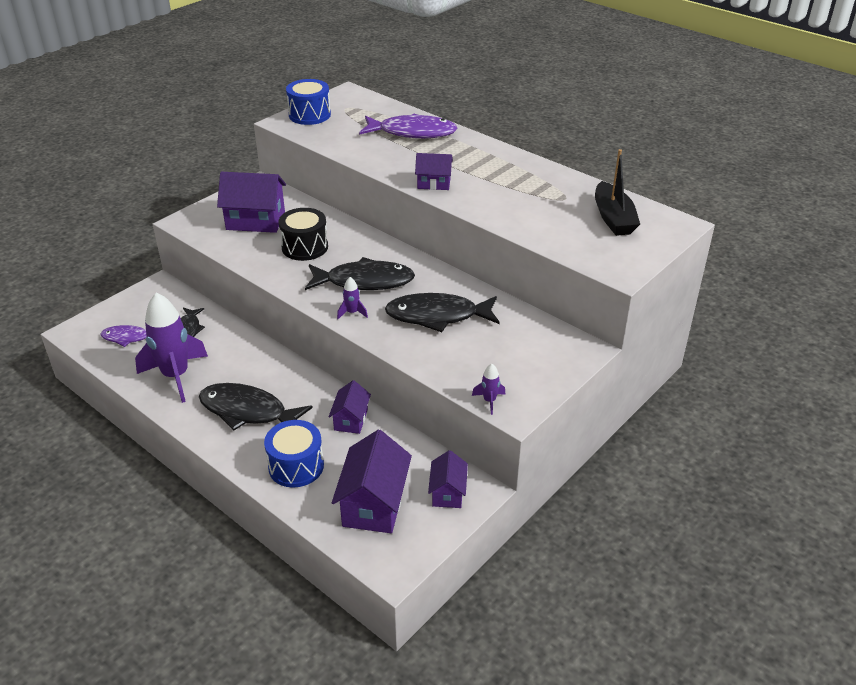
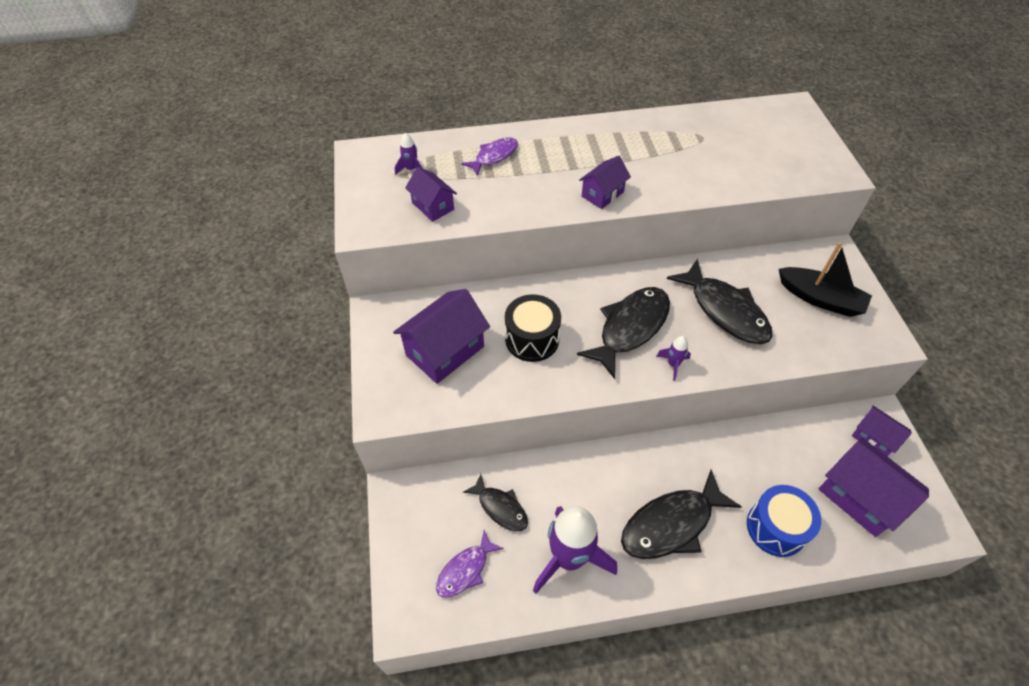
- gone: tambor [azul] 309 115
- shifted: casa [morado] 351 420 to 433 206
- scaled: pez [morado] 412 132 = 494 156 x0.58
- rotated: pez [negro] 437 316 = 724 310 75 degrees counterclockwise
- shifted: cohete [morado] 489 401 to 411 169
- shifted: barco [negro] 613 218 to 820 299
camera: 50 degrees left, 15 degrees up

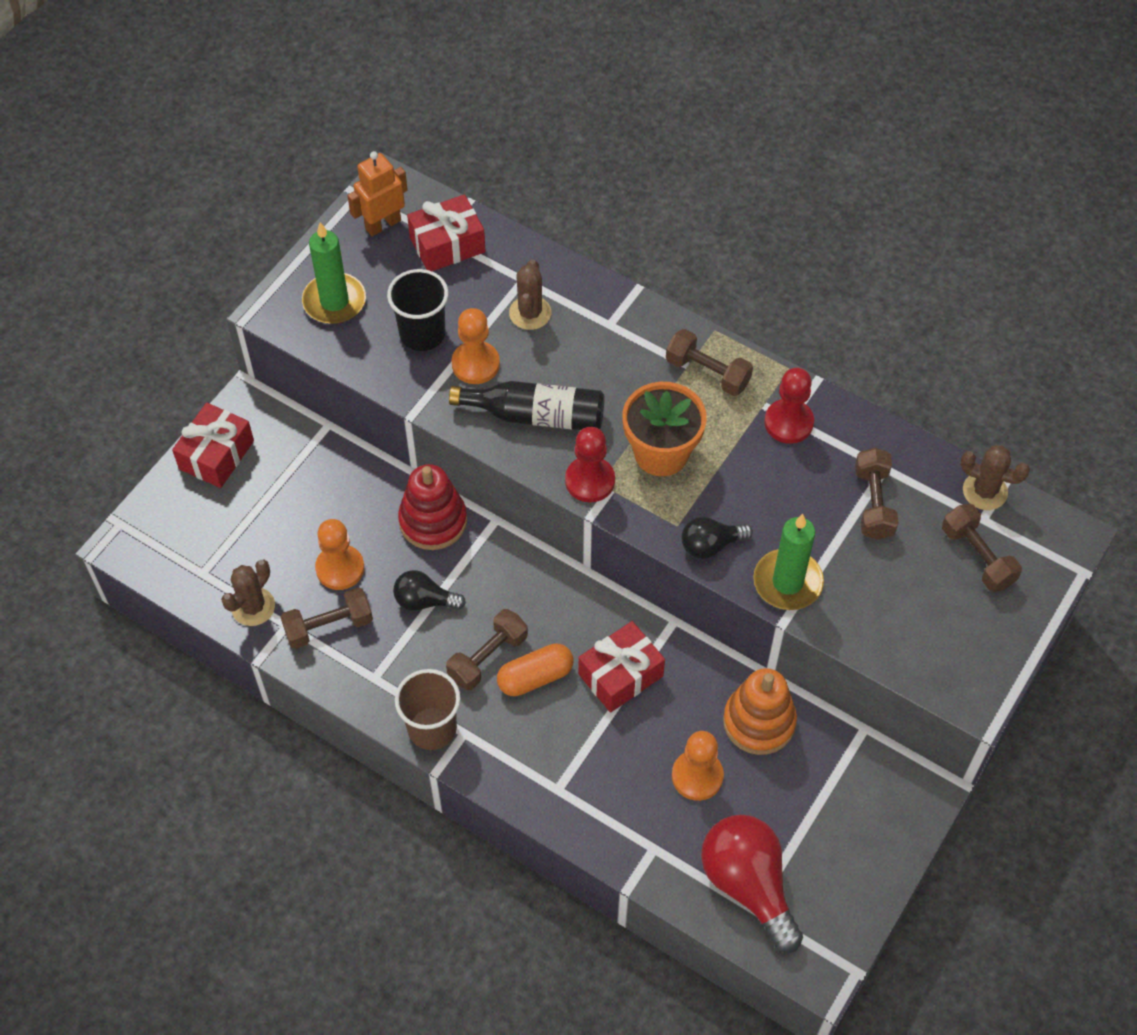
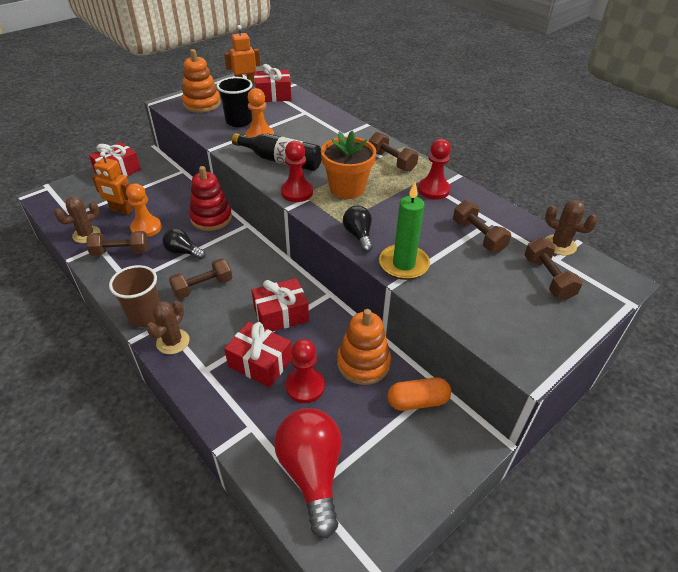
- swapped: vela [verde] 334 301 to juguete apilable [naranja] 202 104
- shifted: cápsula [naranja] 535 677 to 417 401
- shifted: cactus [marrón] 530 313 to 173 342
- repainted: peón [naranja] 697 776 to peón [rojo] 305 386
- rotated: bombilla [negro] 710 545 = 358 235 75 degrees clockwise
- rotated: mancuerna [marrón] 873 503 = 478 236 45 degrees counterclockwise
- new: robot [naranja] 121 211
- new: regalo [rojo] 260 363
camera: 15 degrees right, 15 degrees down

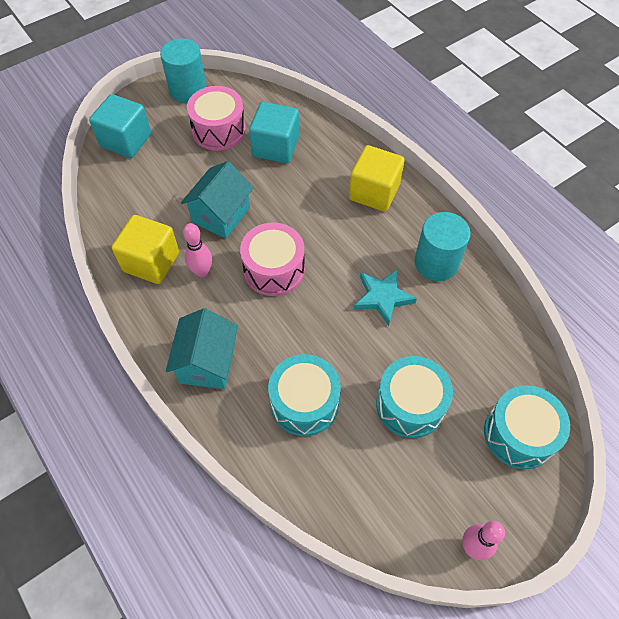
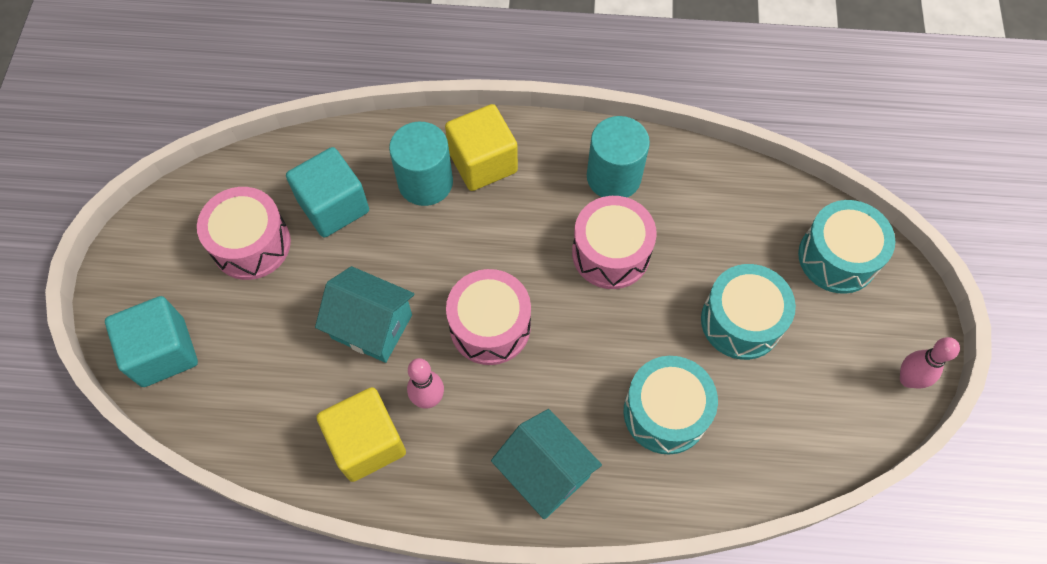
- shifted: cilindro [turquesa] 188 90 to 425 182
- rotated: casa [turquesa] 221 215 = 372 326 45 degrees counterclockwise
- swapped: estrella [turquesa] 383 297 to tambor [rosa] 611 253
camera: 50 degrees left, 5 degrees up

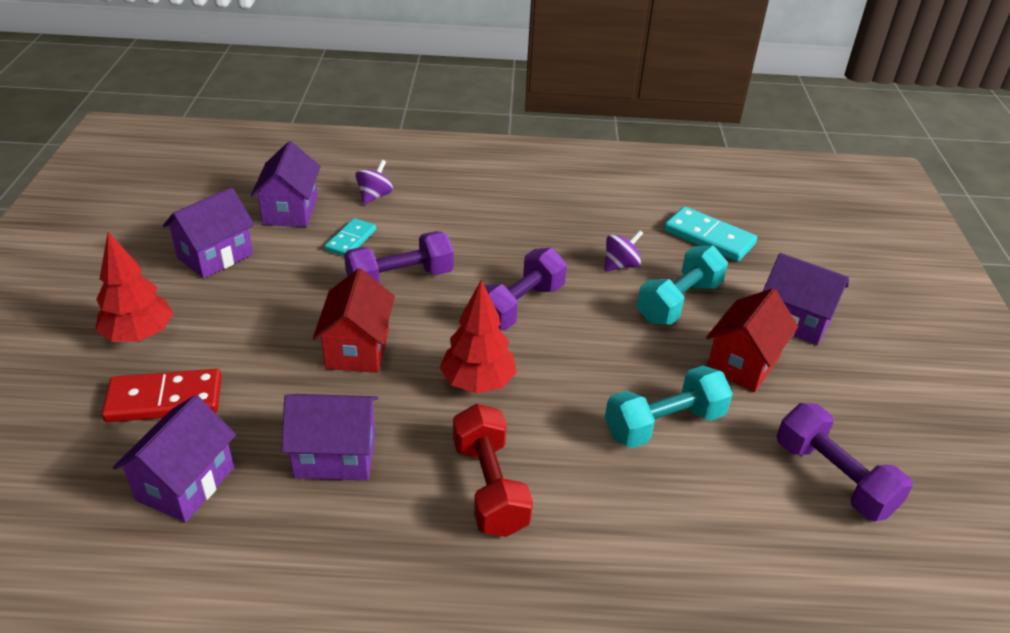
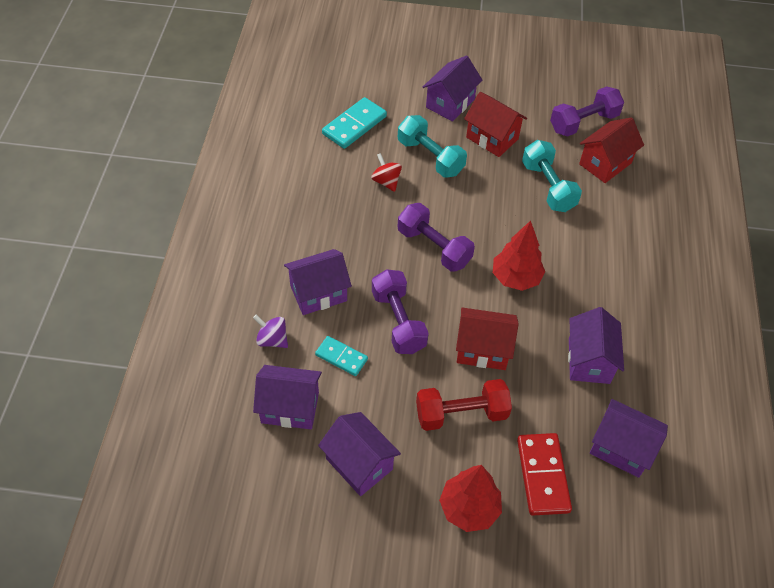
- shifted: mancuerna [rojo] 489 487 to 461 414
- repainted: peonza [morado] 620 265 to peonza [rojo] 386 181
- new: casa [morado] 318 293
- new: casa [rojo] 605 163
camera: 85 degrees left, 15 degrees up

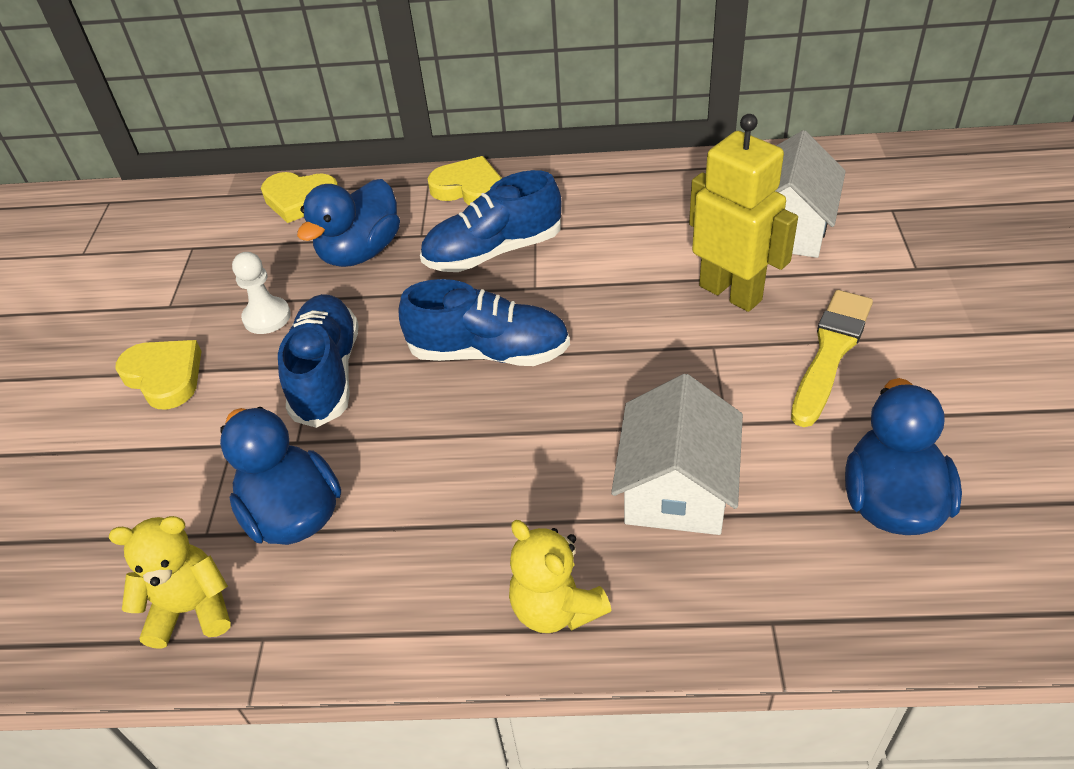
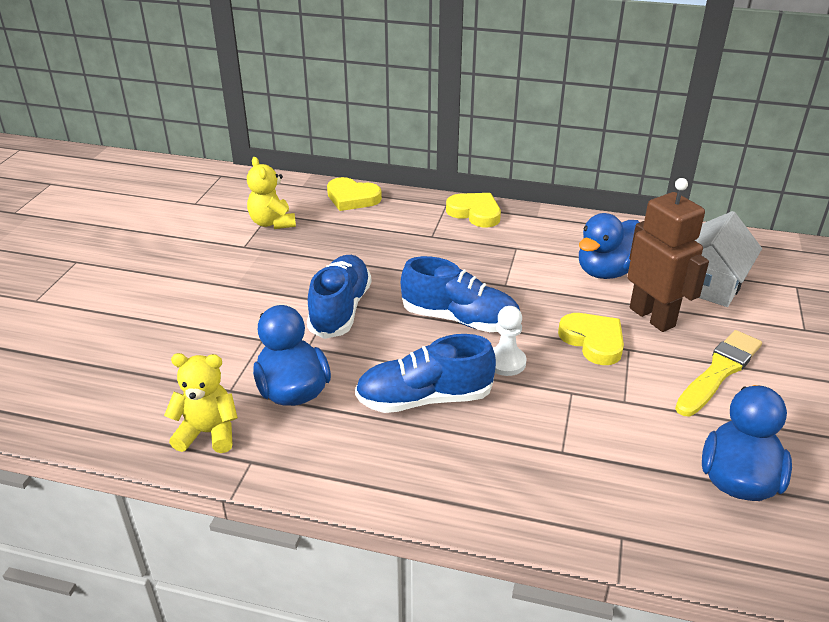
- shifted: corazón [amarillo] 164 376 to 593 341
- shifted: peón [blanco] 267 317 to 506 362
- shifted: pato [azul] 360 252 to 607 271
- shifted: zapato [azul] 493 252 to 424 399
- shifted: osito [amarillo] 556 608 to 272 223
- gone: casa [blanco] 676 488
- repainted: robot [amarillo] 731 292 to robot [marrón] 652 317
camera: 10 degrees right, 10 degrees down

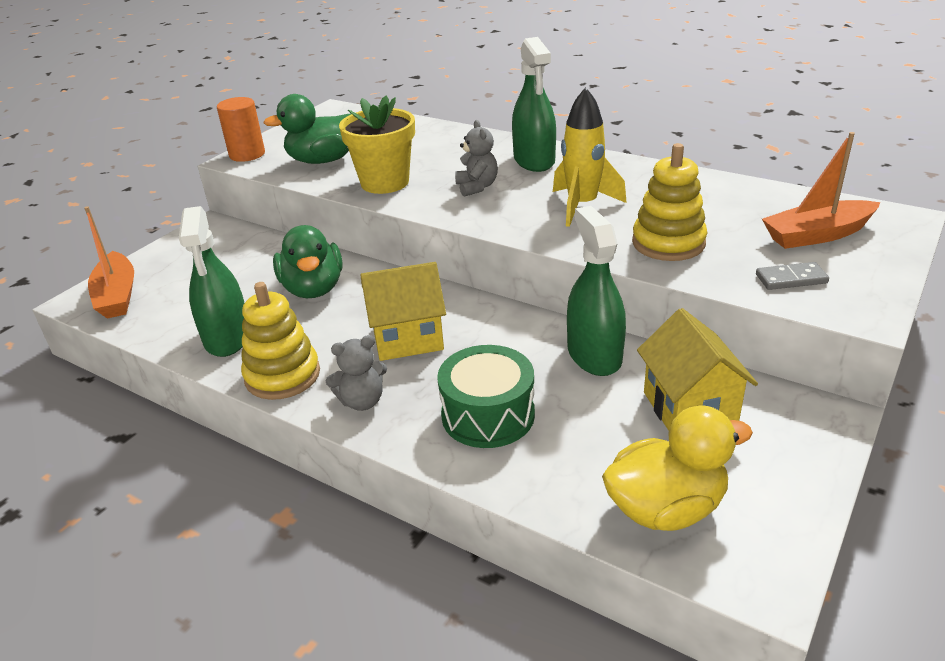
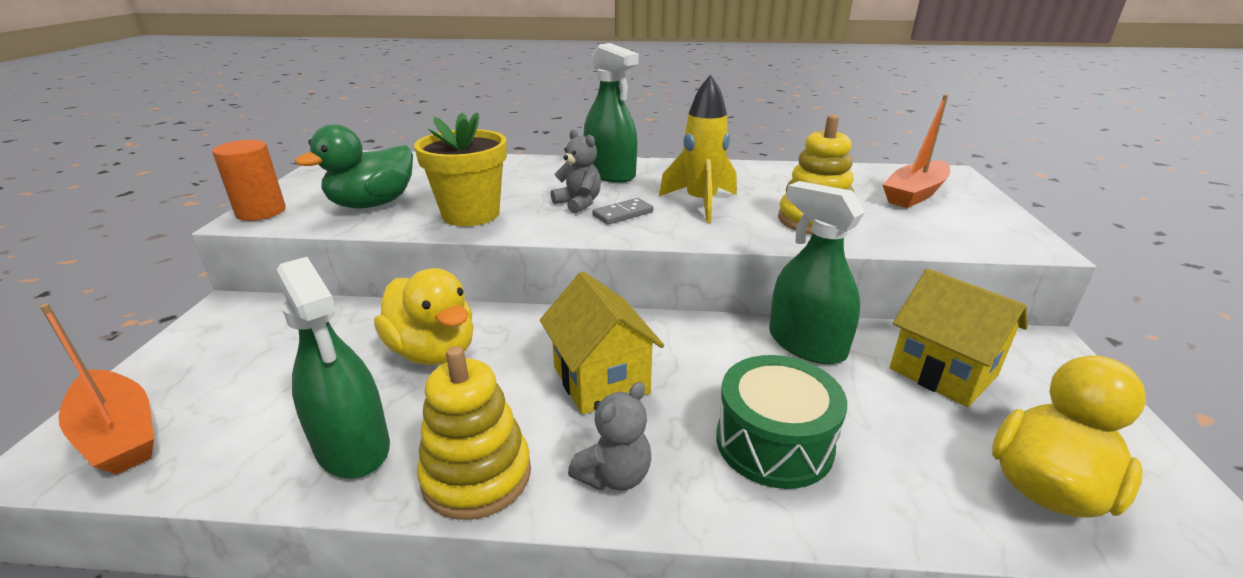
- repainted: pato [verde] 313 289 to pato [amarillo] 433 352
- rotated: casa [amarillo] 407 338 = 601 380 75 degrees counterclockwise
- shifted: ficha de dominó [gris] 791 279 to 623 214
camera: 30 degrees left, 5 degrees down

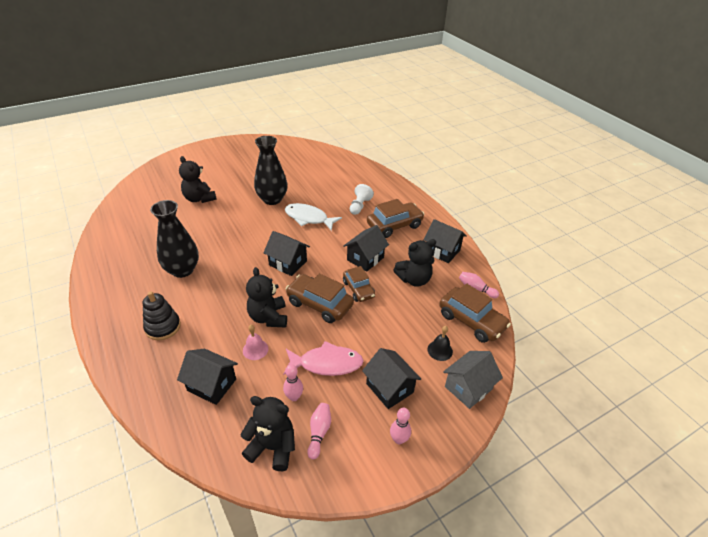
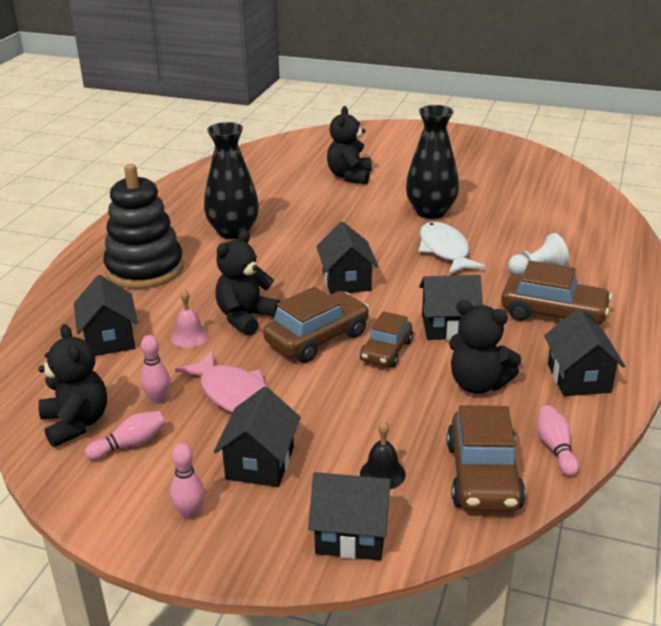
- scaled: juguete apilable [negro] 163 327 = 145 269 x1.67
- rotated: coche [marrón] 319 304 = 317 338 60 degrees clockwise
- repainted: casa [gris] 468 388 to casa [negro] 351 534
camera: 50 degrees right, 10 degrees down

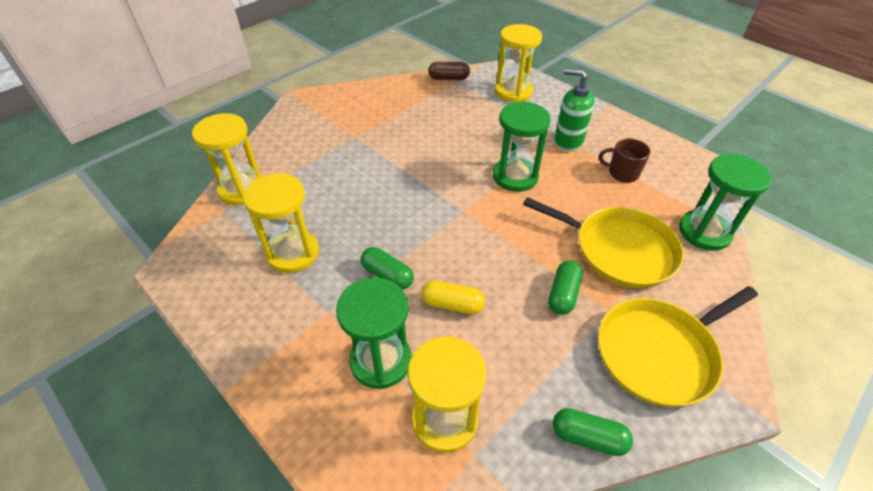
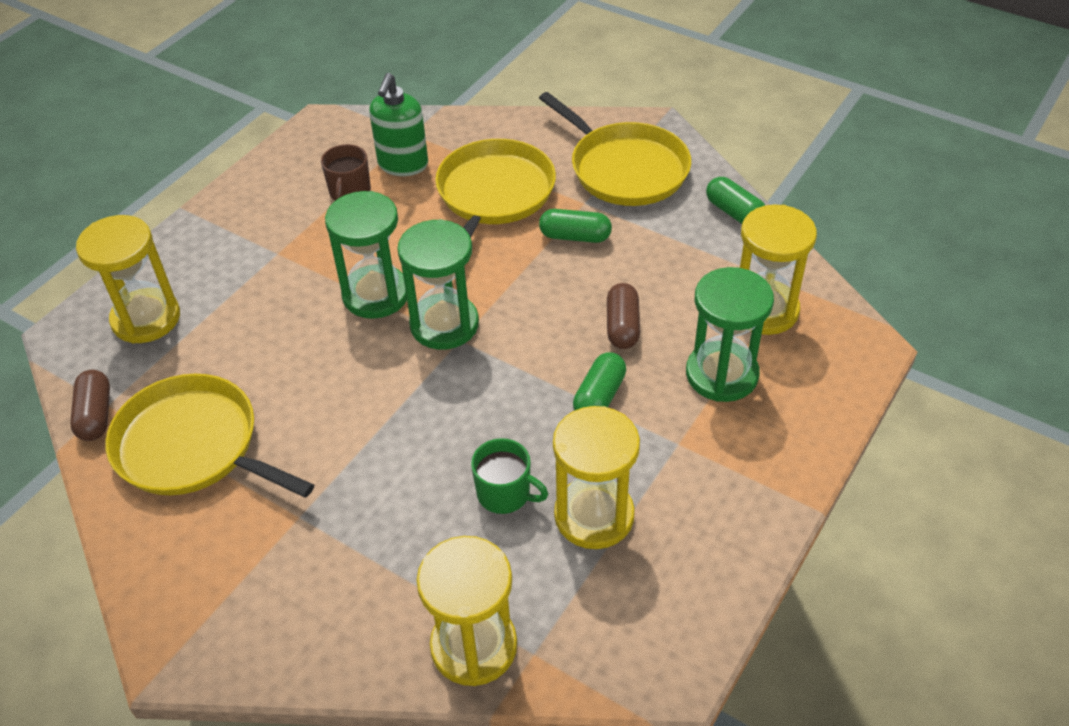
- repainted: cápsula [amarillo] 452 304 to cápsula [marrón] 622 326
- rotated: cápsula [verde] 588 437 = 734 213 45 degrees counterclockwise
- shifted: dispensador de jabón [verde] 568 141 to 403 165
- shifted: reloj de arena [verde] 704 232 to 444 324
- new: sartén [amarillo] 193 446
- new: taza [verde] 505 494
camera: 100 degrees left, 0 degrees up

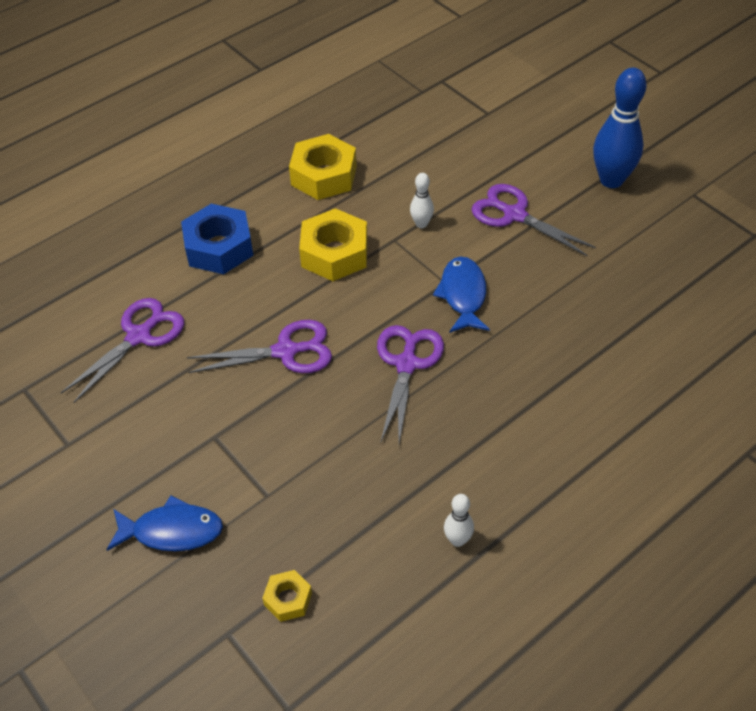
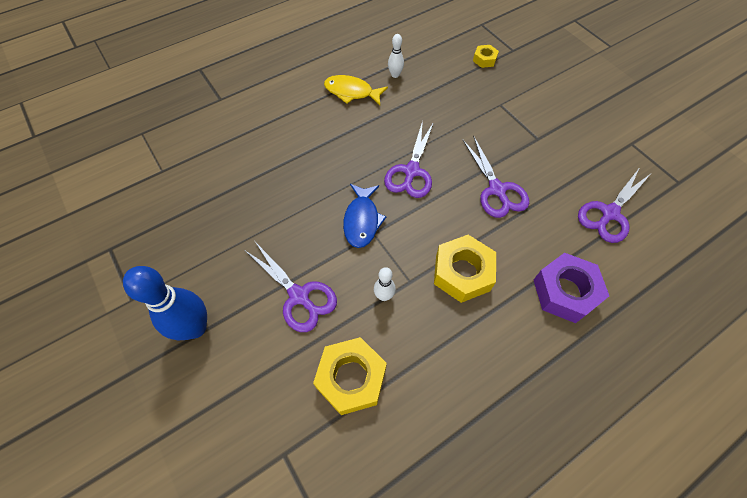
- gone: pez [azul] 172 531
- repainted: tuerca [azul] 219 247 to tuerca [morado] 565 292
- rotated: tijeras [morado] 286 351 = 497 190 105 degrees counterclockwise
- shifted: tuerca [amarillo] 324 176 to 351 378
- new: pez [amarillo] 351 92
camera: 175 degrees left, 10 degrees up

